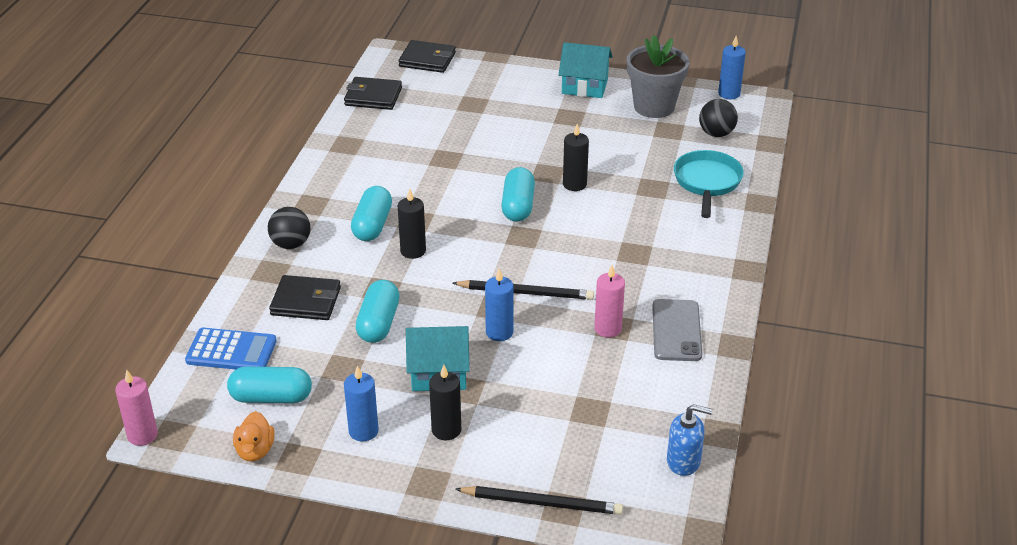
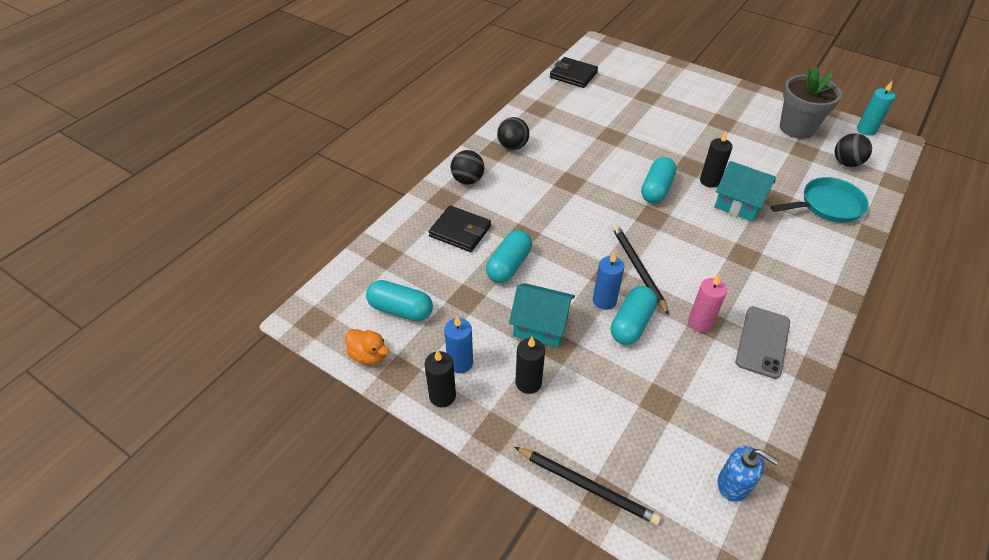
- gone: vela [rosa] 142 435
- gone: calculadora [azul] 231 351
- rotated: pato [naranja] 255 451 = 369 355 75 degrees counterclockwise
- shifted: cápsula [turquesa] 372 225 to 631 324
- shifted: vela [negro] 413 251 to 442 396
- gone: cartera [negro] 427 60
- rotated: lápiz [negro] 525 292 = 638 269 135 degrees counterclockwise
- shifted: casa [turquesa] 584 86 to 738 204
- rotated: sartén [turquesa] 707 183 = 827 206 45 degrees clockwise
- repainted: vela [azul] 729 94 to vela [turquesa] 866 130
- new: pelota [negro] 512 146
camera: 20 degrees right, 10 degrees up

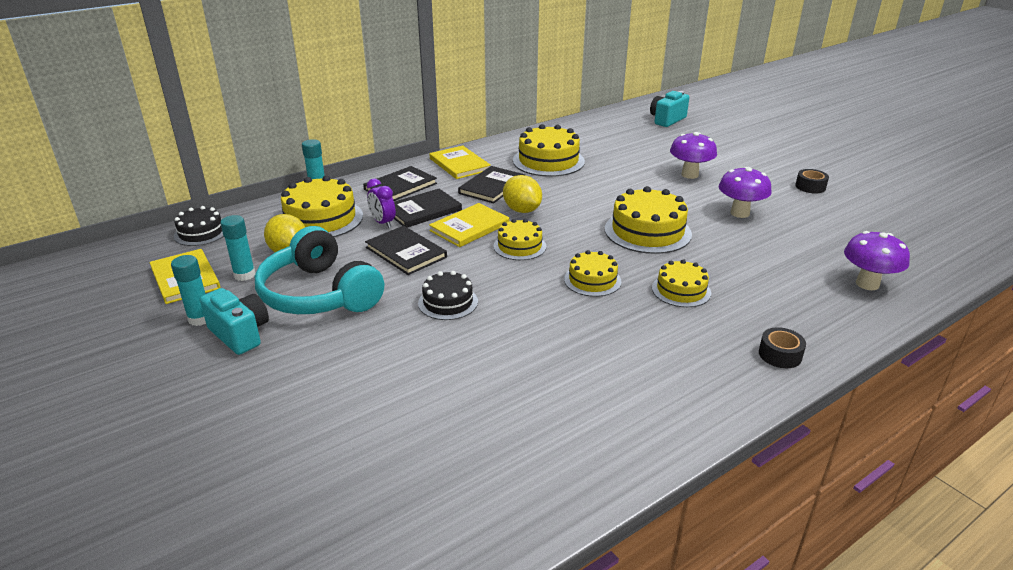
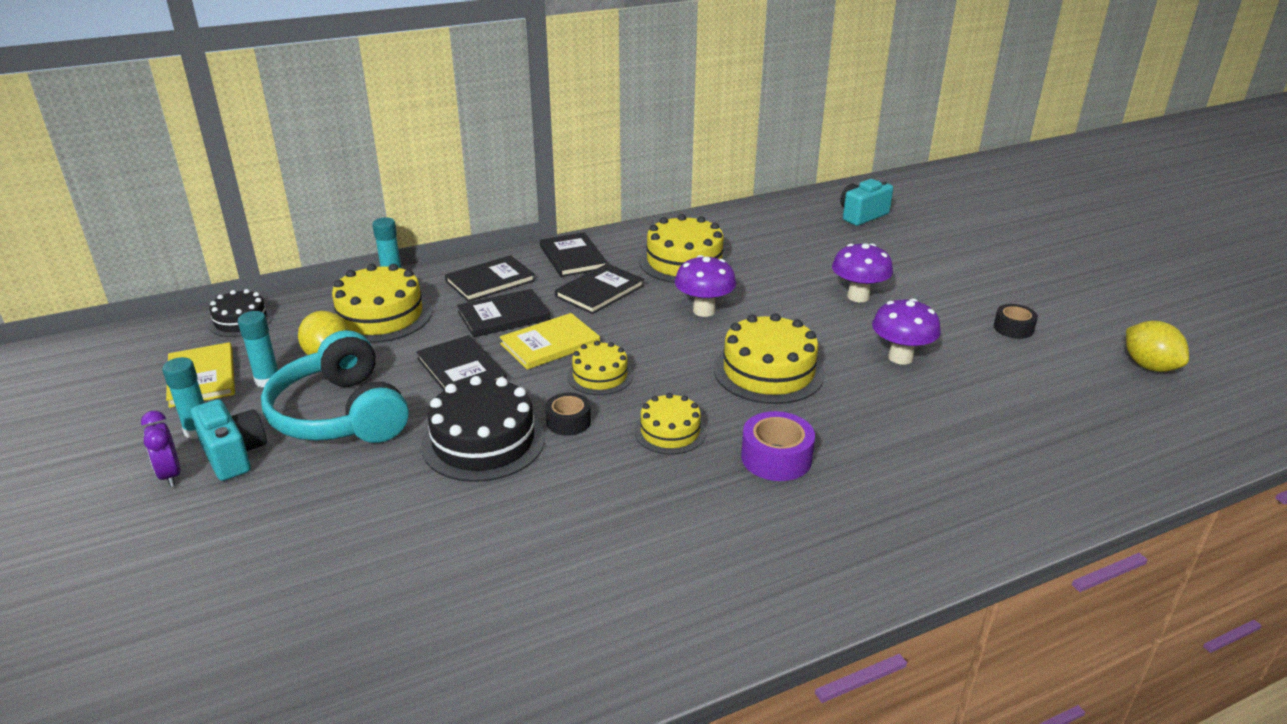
- shifted: despertador [morado] 382 223 to 170 475
- scaled: tarta [negro] 448 302 = 483 441 x1.68
- repainted: libro [amarillo] 459 164 to libro [negro] 573 257
- shifted: limón [amarillo] 522 210 to 1149 366
- swapped: tarta [amarillo] 681 290 to cinta adhesiva [morado] 776 458
- shifted: cinta adhesiva [negro] 780 355 to 568 422
- shifted: seta [morado] 867 284 to 704 311
camera: 10 degrees right, 0 degrees up

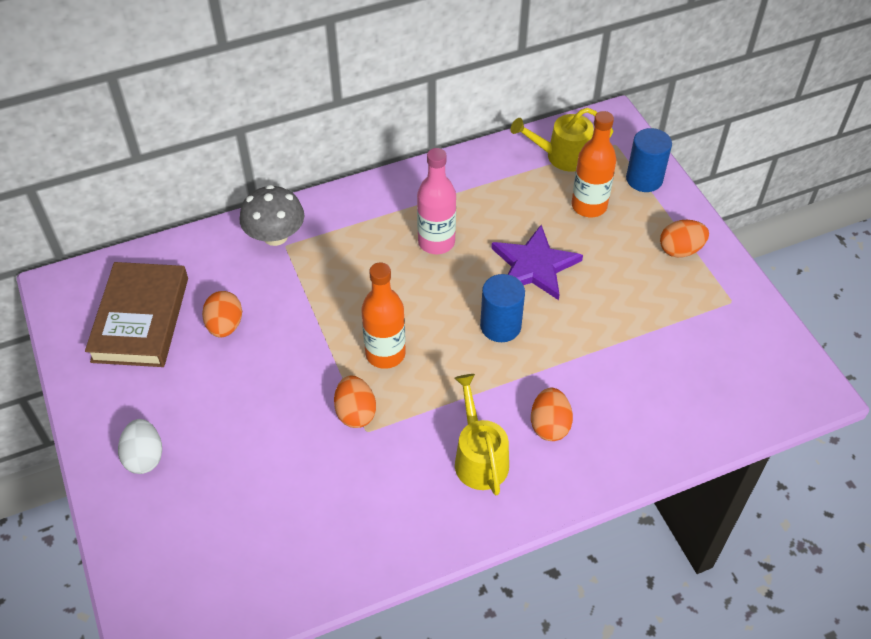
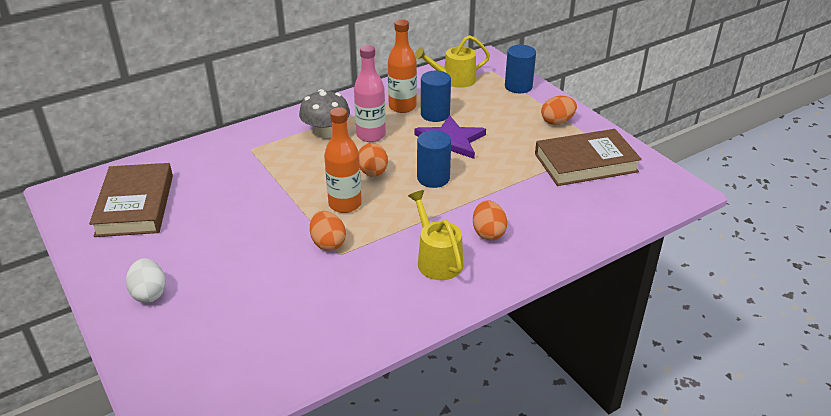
- shifted: huevo [naranja] 225 326 to 373 173
- shifted: seta [gris] 275 236 to 326 132
- shifted: botella [naranja] 589 206 to 402 107
- new: cilindro [azul] 435 114
- new: libro [marrón] 585 163
camera: 10 degrees left, 15 degrees down

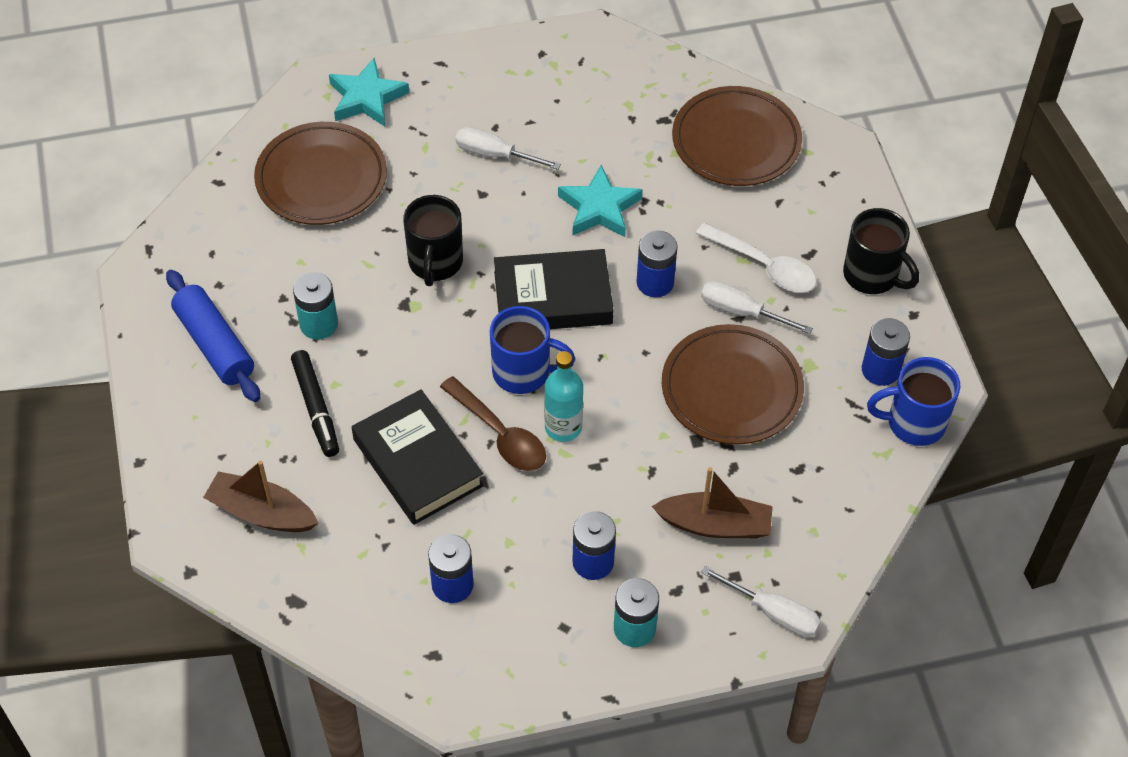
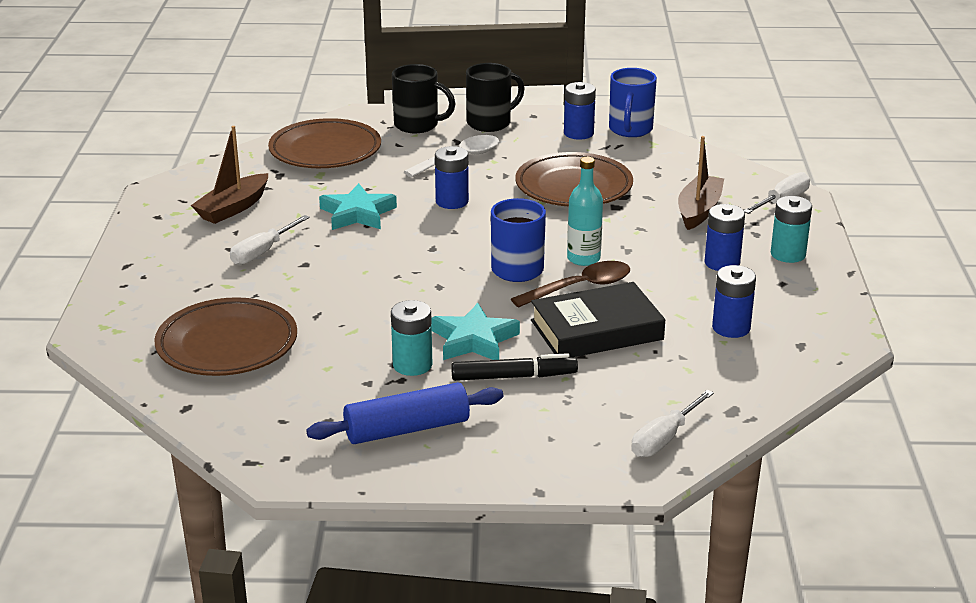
- shifted: barco [marrón] 262 513 to 233 208
- shifted: estrella [turquesa] 366 98 to 474 340
- shifted: taza [negro] 435 263 to 418 125
- gone: libro [negro] 553 297
- shifted: destornillador [blanco] 741 311 to 663 439
camera: 75 degrees left, 25 degrees down

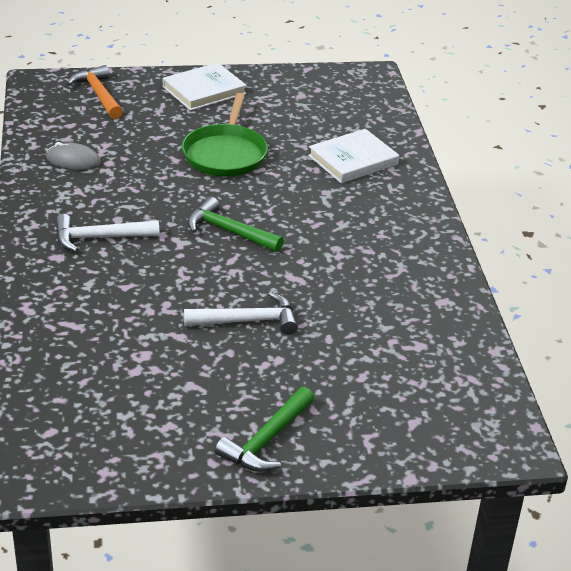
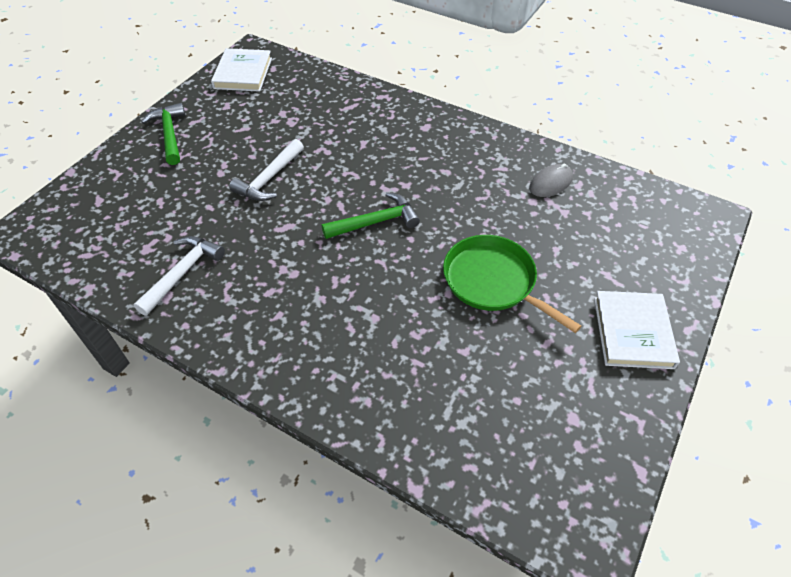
- shifted: martillo [blanco] 99 238 to 182 273
- gone: martillo [naranja] 98 94
- shifted: libro [blanco] 353 160 to 243 73
camera: 130 degrees right, 15 degrees up

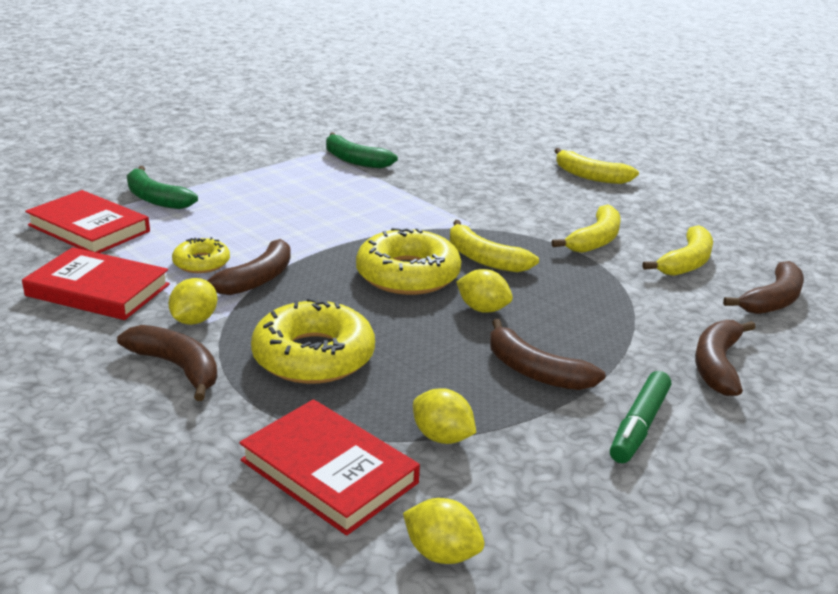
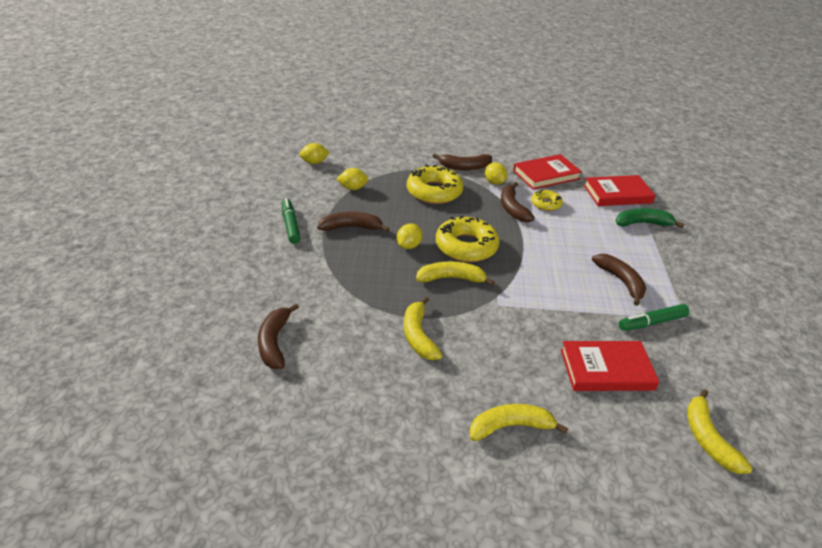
- shifted: libro [rojo] 328 471 to 606 369
- swapped: plátano [verde] 354 160 to rotulador [verde] 652 322
- rotated: limón [amarillo] 482 309 = 409 246 45 degrees counterclockwise
- shifted: plátano [amarillo] 686 262 to 708 439
- shifted: plátano [marrón] 717 365 to 621 281
camera: 135 degrees right, 10 degrees up

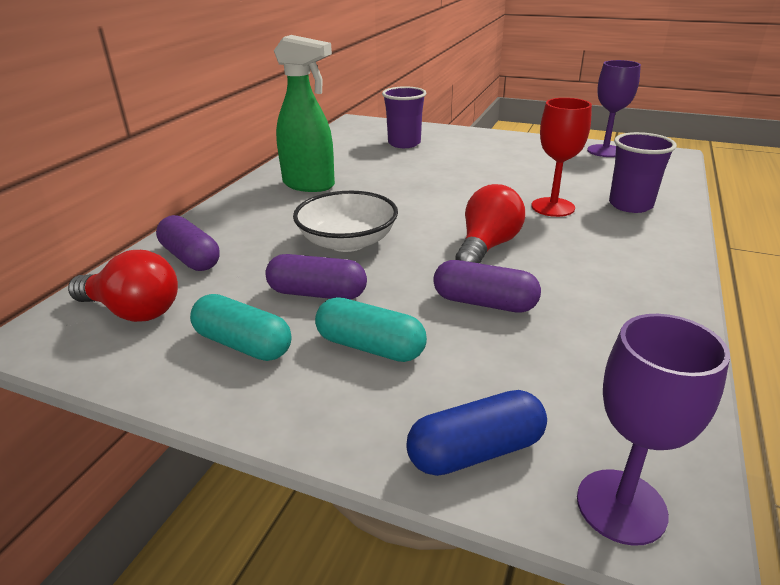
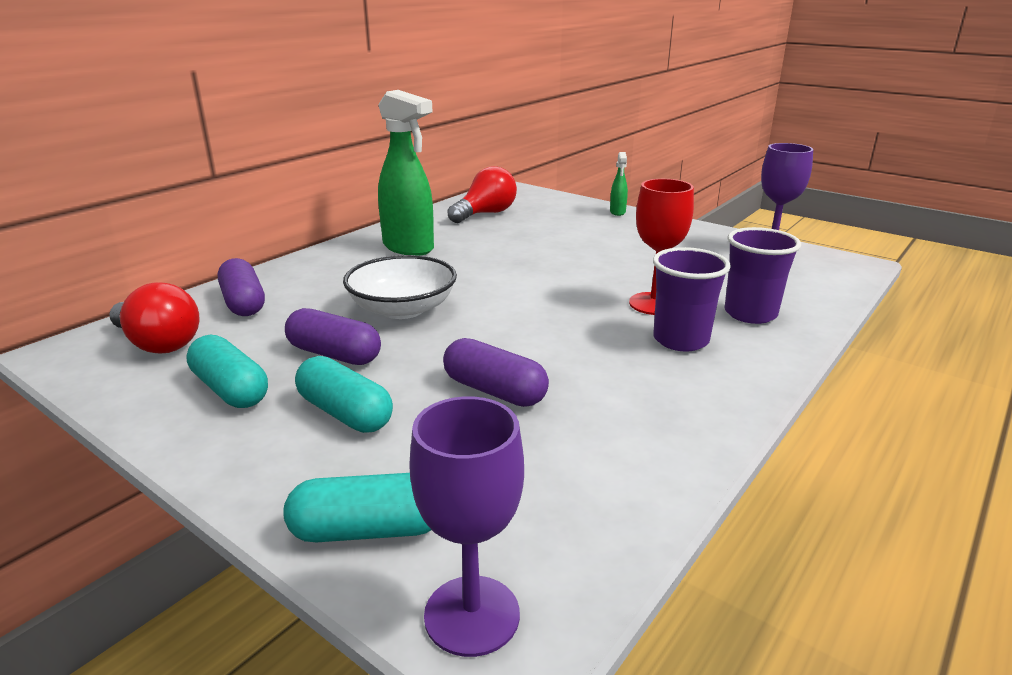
- shifted: vaso [morado] 404 143 to 680 340
- repainted: cápsula [azul] 476 451 to cápsula [turquesa] 368 530
- shifted: bombilla [rojo] 487 247 to 485 214
- new: pulverizador [verde] 617 212
camera: 15 degrees right, 5 degrees down

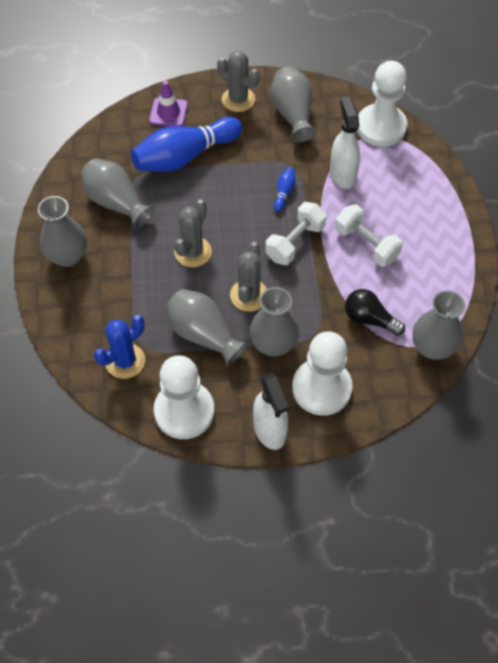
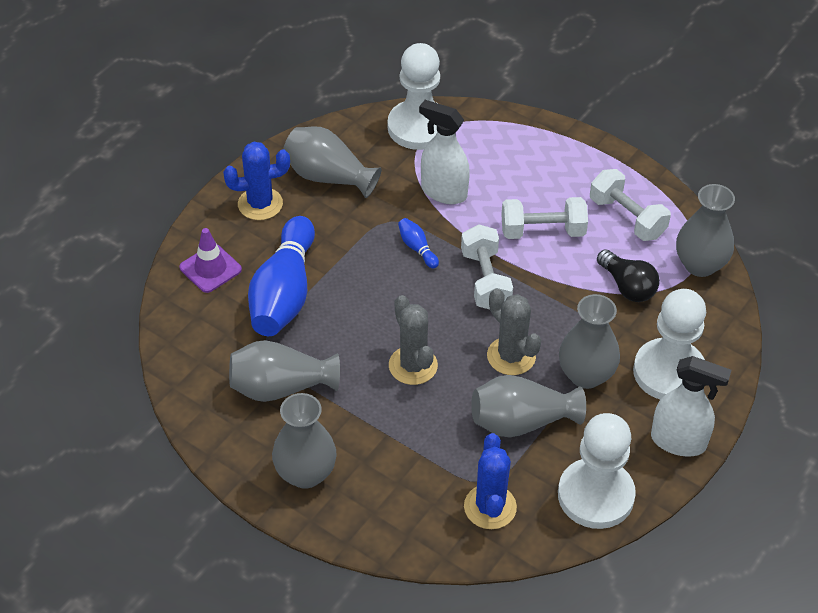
- repainted: cactus [gris] 238 99 to cactus [azul] 260 204
- rotated: bombilla [negro] 369 319 = 627 286 105 degrees counterclockwise
- new: mancuerna [blanco] 627 218
camera: 50 degrees left, 10 degrees down

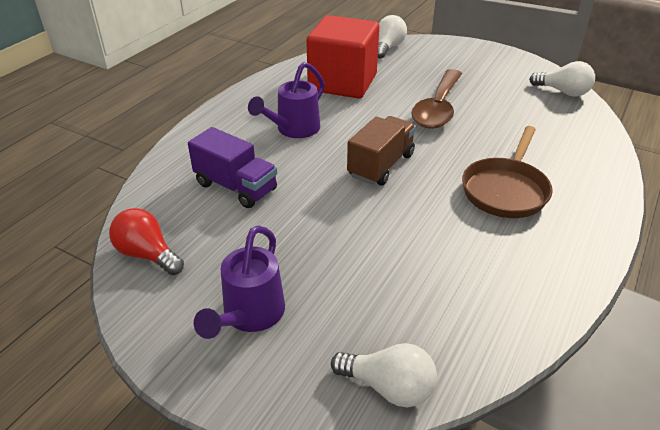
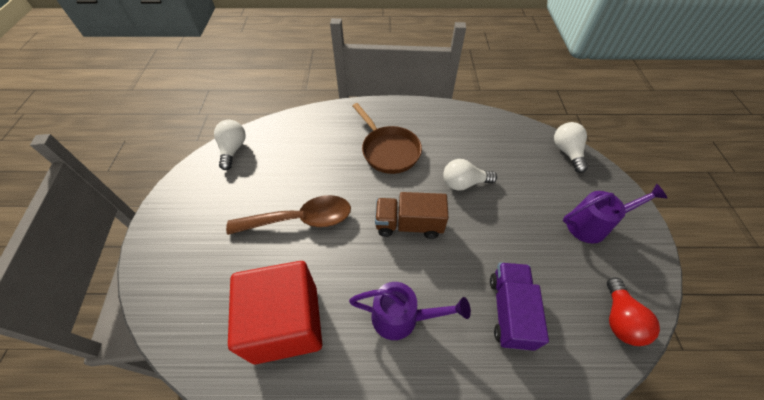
- shifted: bombilla [blanco] 388 47 to 464 183
- rotated: sartén [marrón] 505 190 = 388 150 60 degrees clockwise
camera: 120 degrees left, 15 degrees up

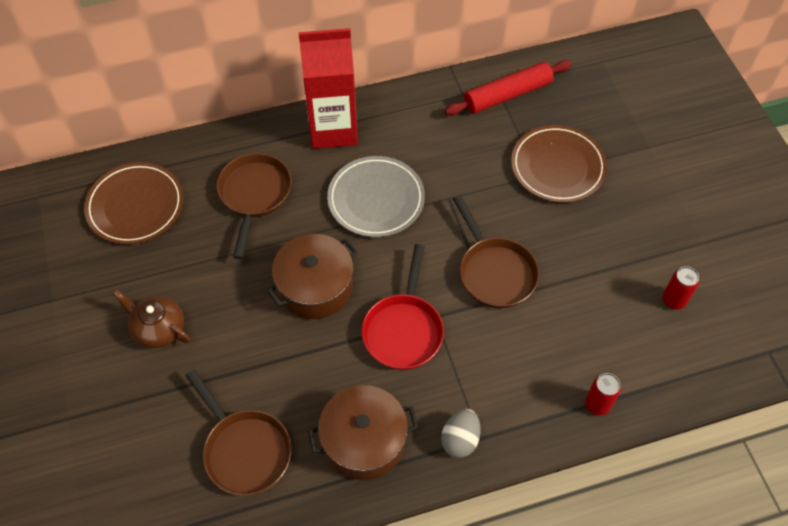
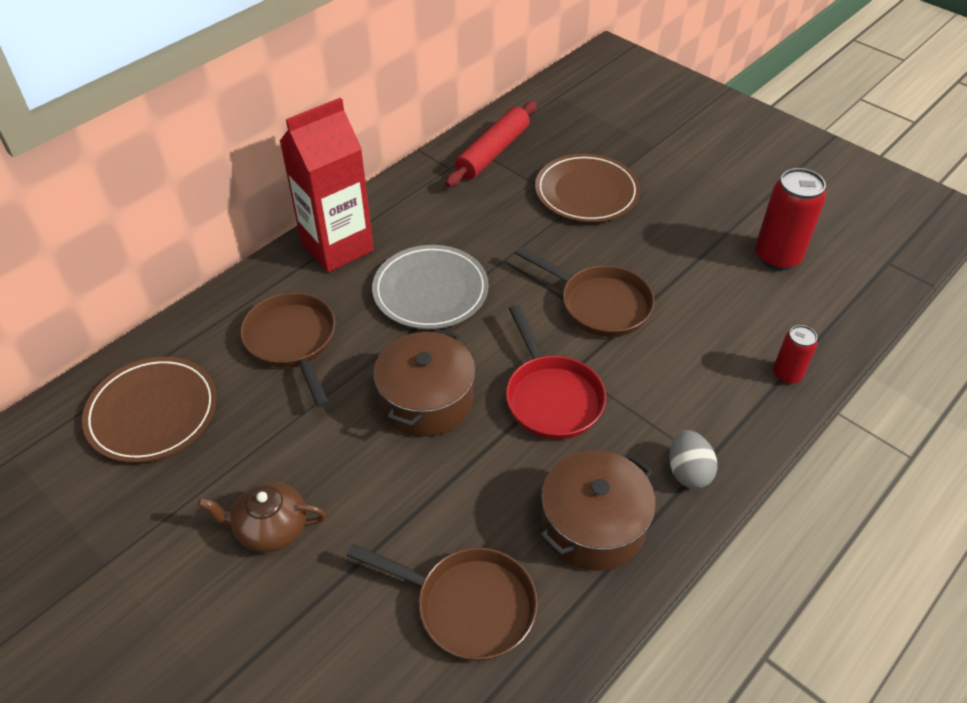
- scaled: lata [rojo] 674 300 = 777 257 x1.77
camera: 30 degrees left, 10 degrees down

